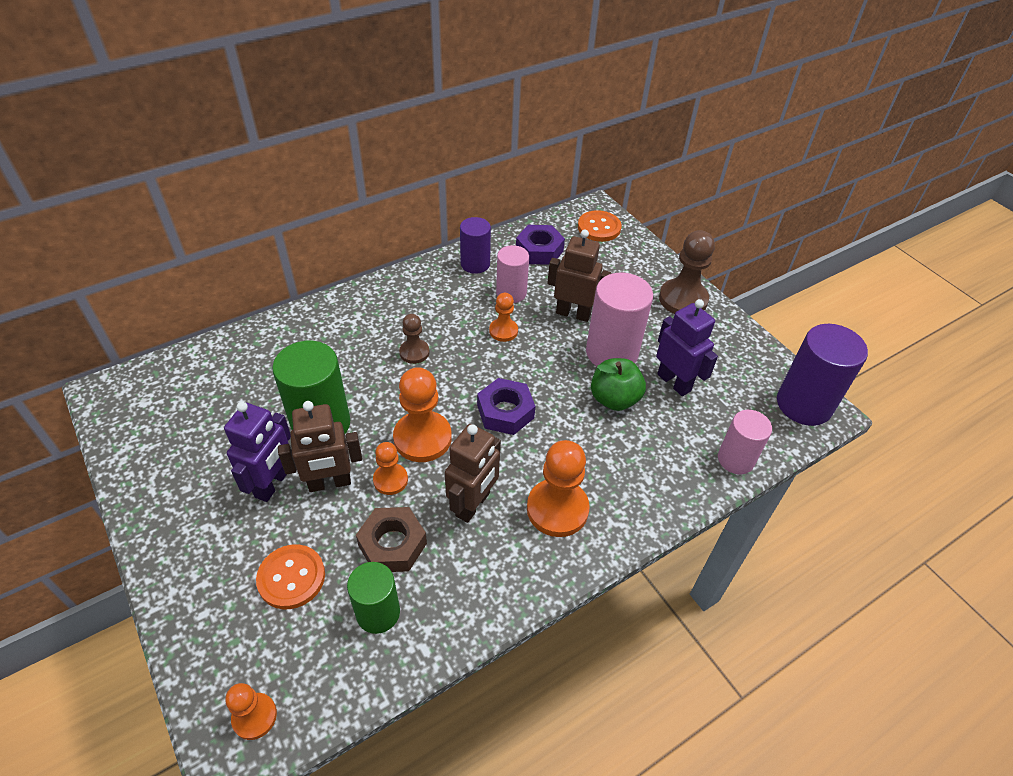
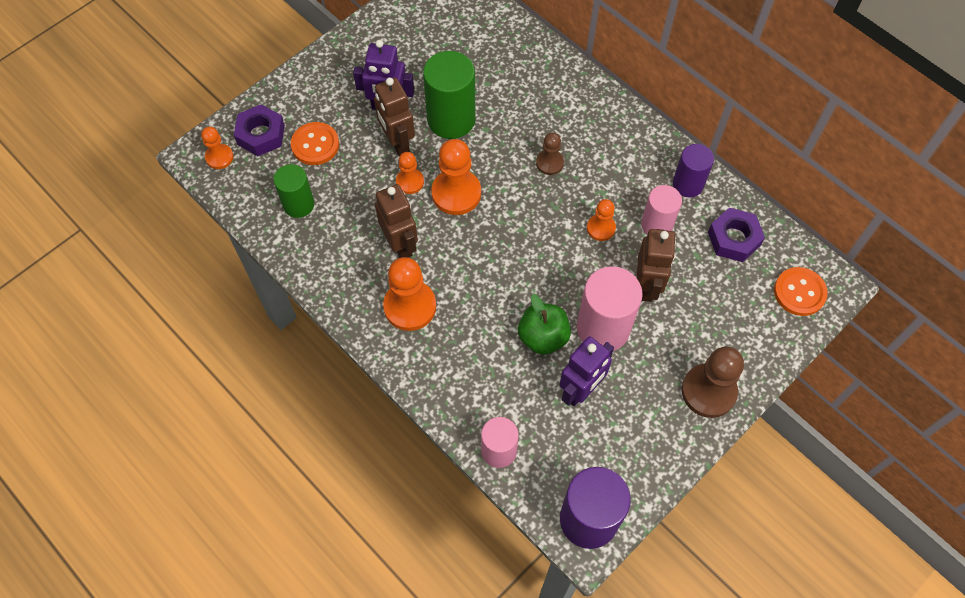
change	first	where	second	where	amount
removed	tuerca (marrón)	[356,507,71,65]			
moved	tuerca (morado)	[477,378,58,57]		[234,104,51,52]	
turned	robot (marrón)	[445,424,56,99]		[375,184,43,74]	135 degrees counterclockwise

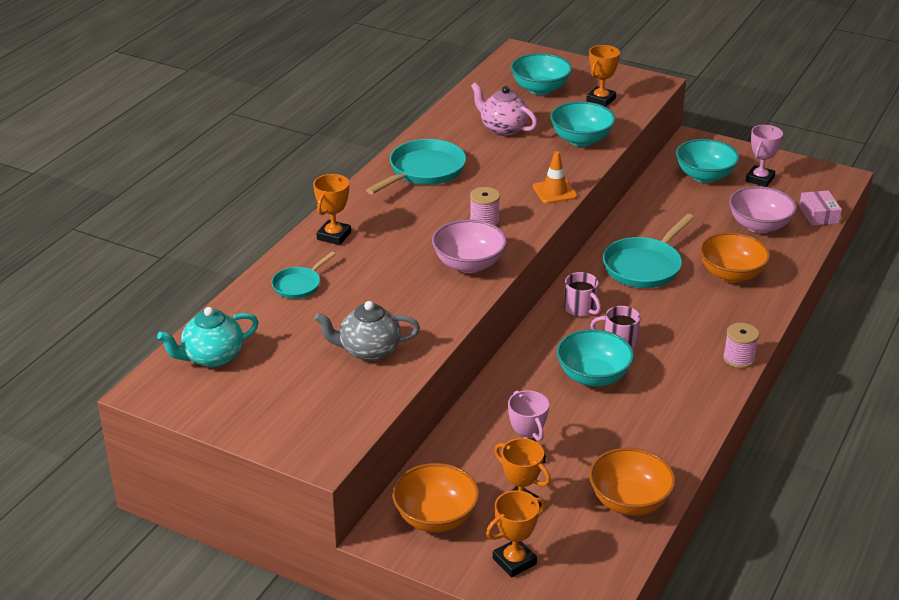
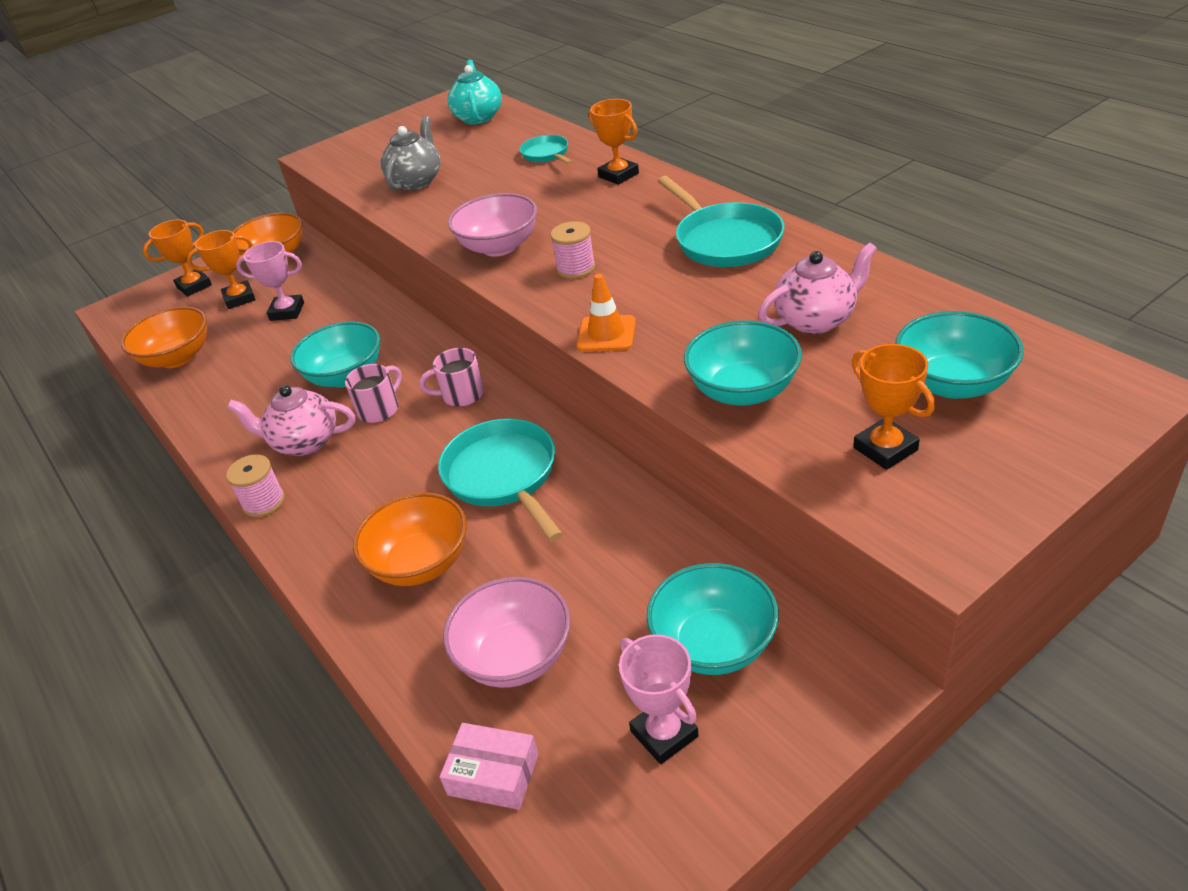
change	first	where	second	where	amount
added			tetera (rosa)	[227,385,128,71]	
turned	trofeo (naranja)	[486,490,60,87]		[143,219,69,78]	60 degrees clockwise

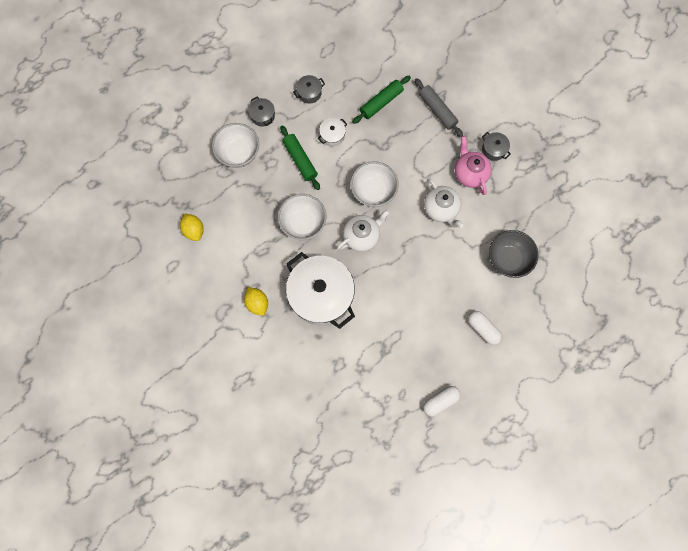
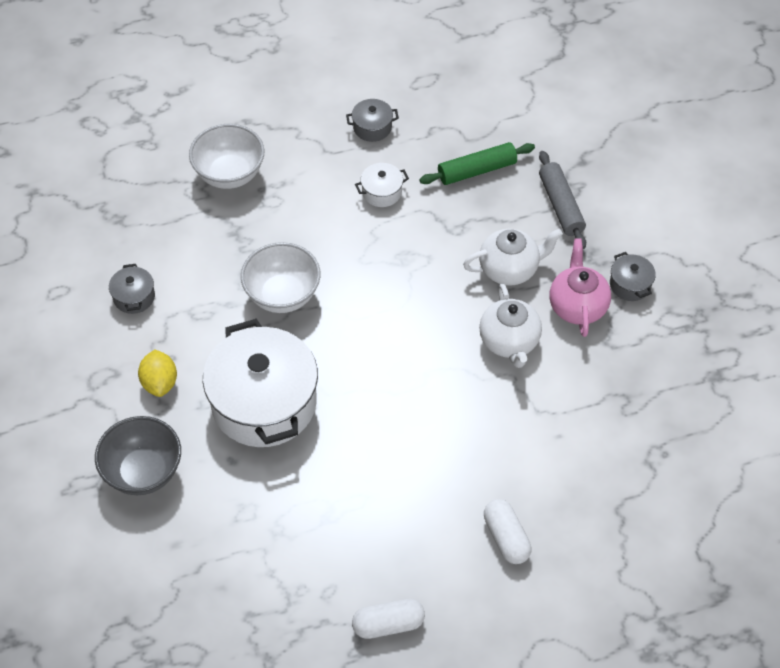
change	first	where	second	where	amount
removed	limón (amarillo)	[180,213,24,28]			
removed	rodillo (verde)	[280,126,40,64]			
removed	cuenco (blanco)	[350,161,49,46]			
moved	olla (gris)	[248,97,27,30]		[109,264,46,50]	
moved	tetera (blanco)	[337,210,53,42]		[463,229,100,57]	
moved	cuenco (gris)	[489,230,50,48]		[95,416,86,79]	

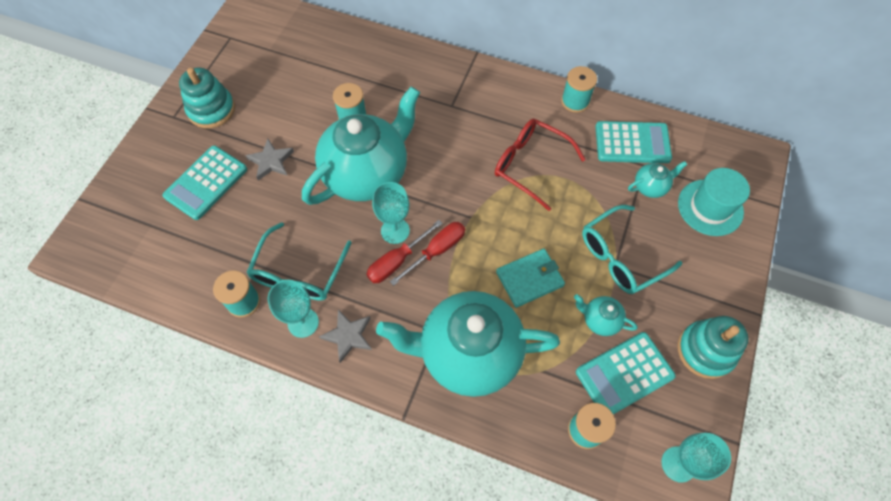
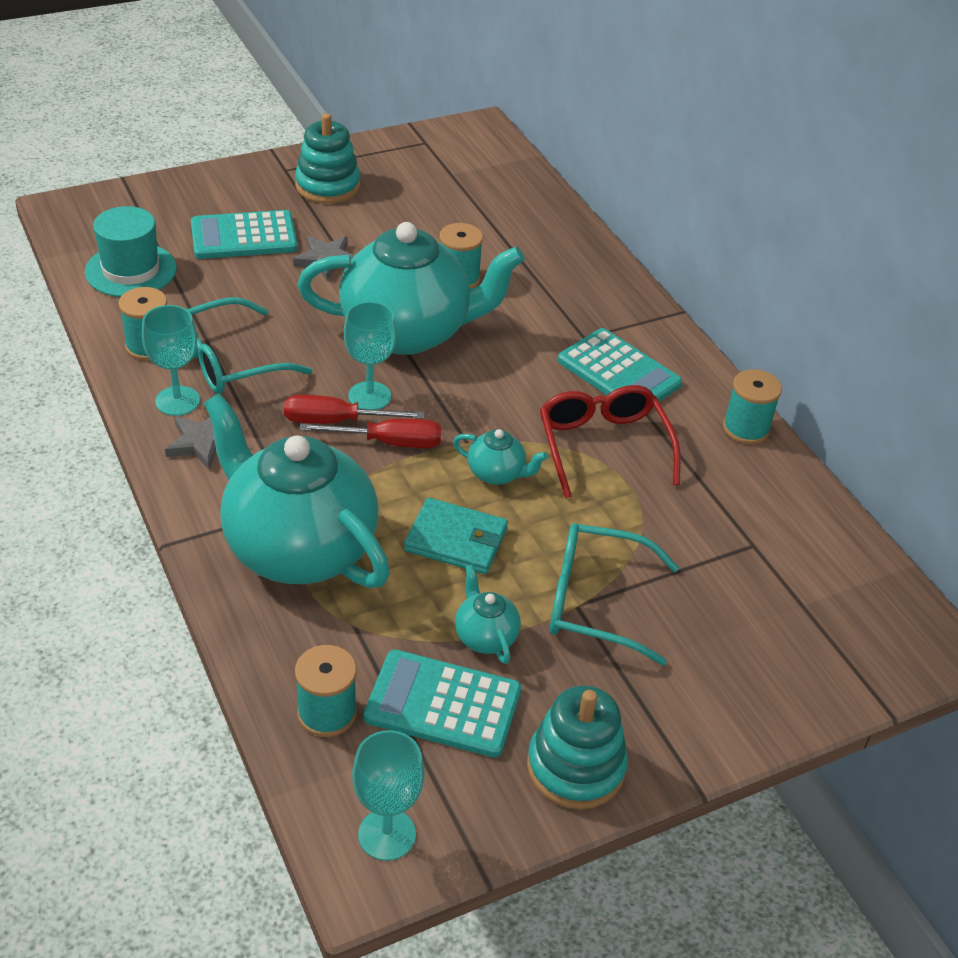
change	first	where	second	where	amount
moved	calculadora (turquesa)	[595,121,77,42]		[558,328,124,74]	
moved	tetera (turquesa)	[628,161,59,37]		[453,429,95,56]	
moved	sombrero (turquesa)	[678,168,72,68]		[85,206,92,91]	

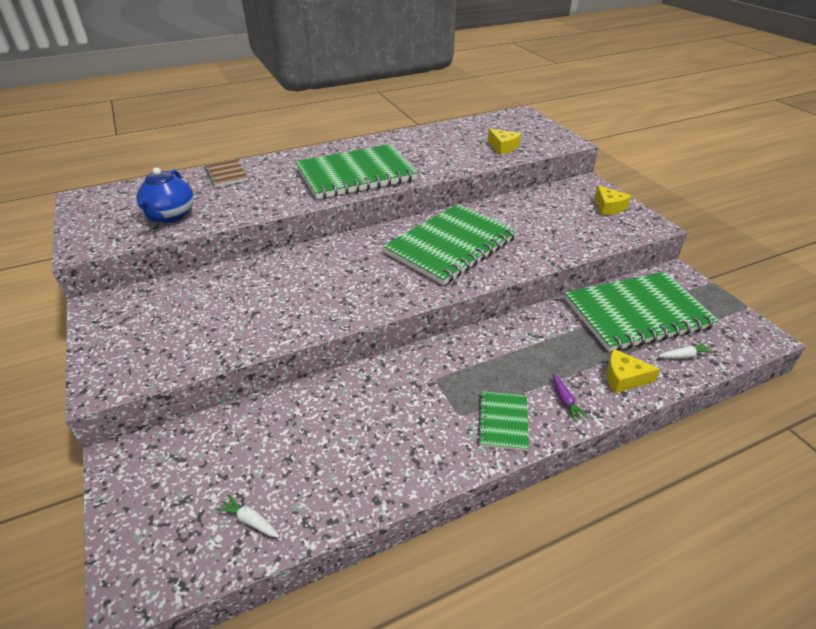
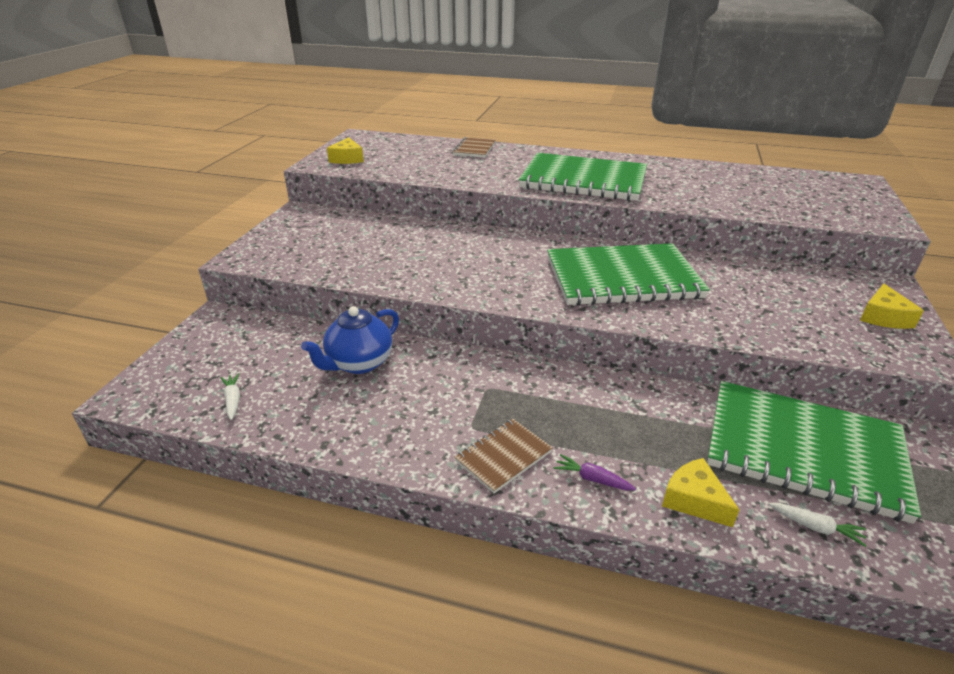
change	first	where	second	where	amount
moved	tetera (azul)	[136,167,58,56]		[301,306,98,68]	
moved	queso (amarillo)	[488,129,33,26]		[327,137,37,27]	
recoloured	cuaderno (verde)	[478,391,51,60]	cuaderno (marrón)	[455,419,98,74]	
turned	zanahoria (morado)	[553,373,36,49]		[553,454,83,36]	90 degrees clockwise

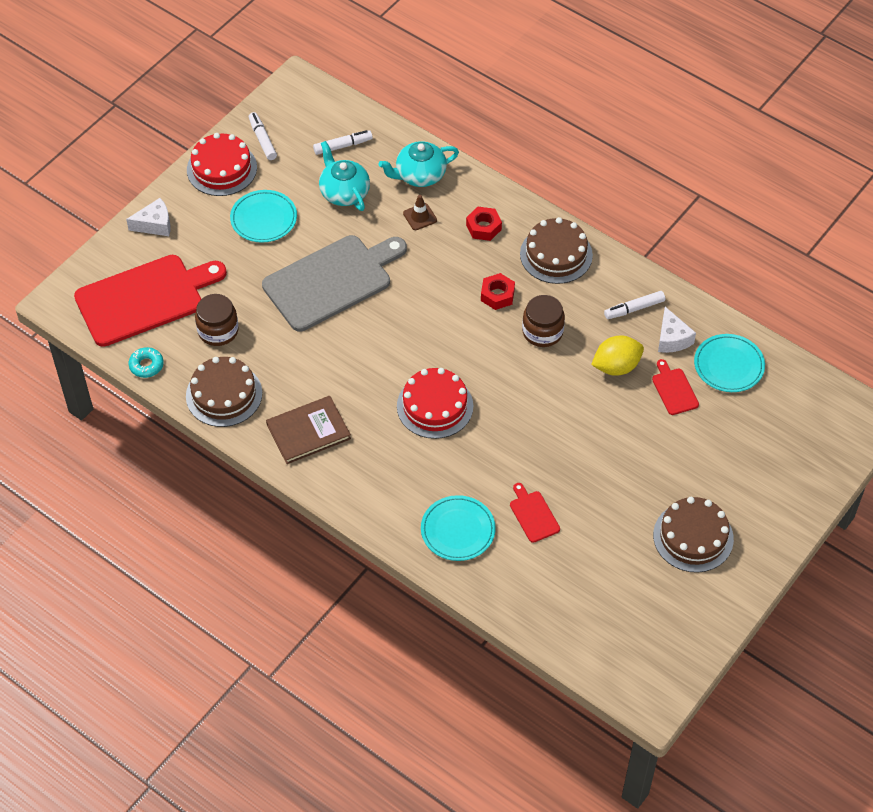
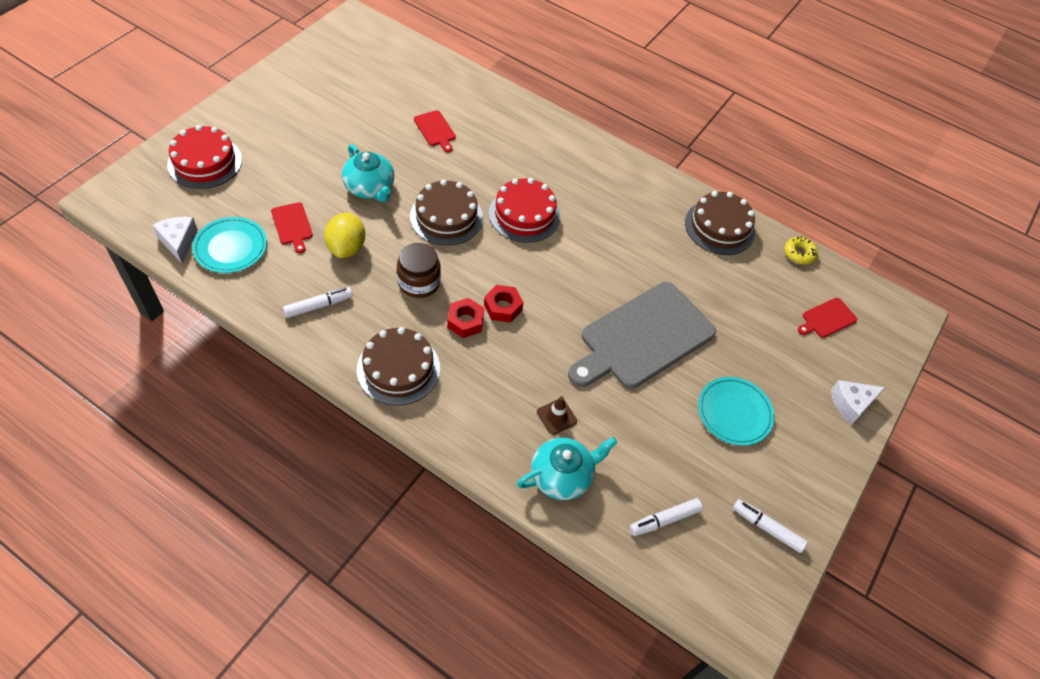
change	first	where	second	where	amount
removed	tarro (marrón)	[195,294,44,52]			
removed	libro (marrón)	[266,396,85,68]			
removed	plato (turquesa)	[421,495,75,66]			
moved	tarta (rojo)	[187,133,70,63]		[167,125,75,64]	
moved	tetera (turquesa)	[319,141,51,70]		[342,144,53,58]	
moved	tuerca (rojo)	[466,207,36,34]		[484,285,39,38]	
moved	tarta (marrón)	[653,497,81,76]		[410,179,73,67]	
moved	queso (blanco)	[658,307,38,46]		[152,217,46,47]	
recoloured	rosquilla (turquesa)	[128,347,36,31]	rosquilla (amarillo)	[784,236,34,29]	
turned	rotulador (blanco)	[249,112,28,48]		[733,499,75,54]	150 degrees clockwise
turned	limón (amarillo)	[591,335,53,41]		[324,213,41,45]	60 degrees counterclockwise
resized	tabla de cortar (rojo)	[74,255,153,92]		[798,298,59,40]	x0.42

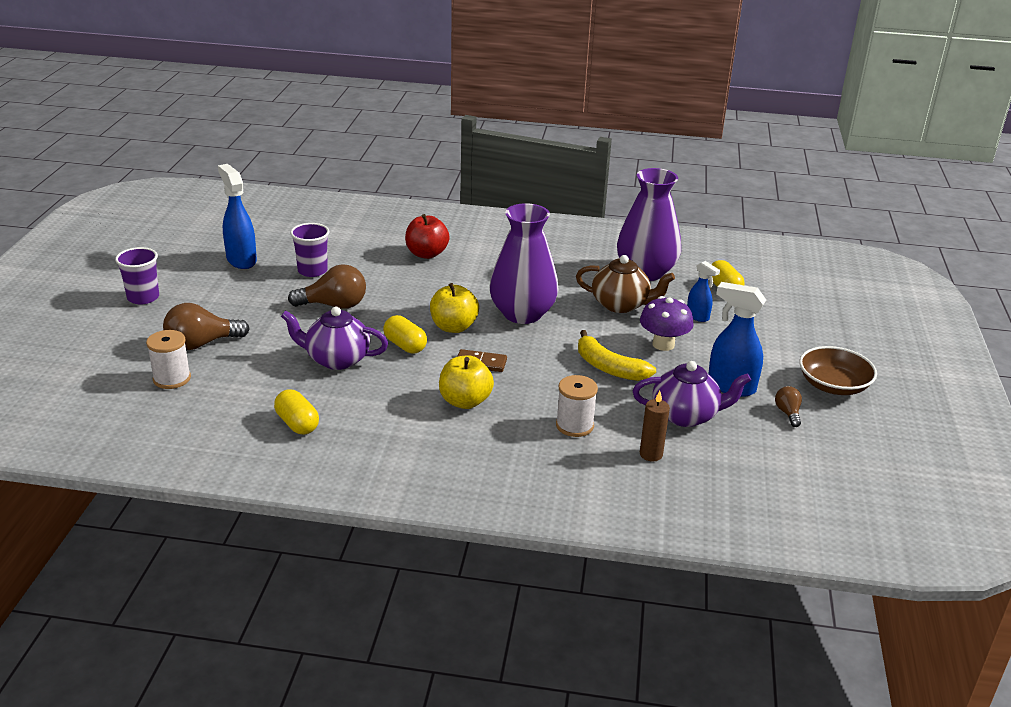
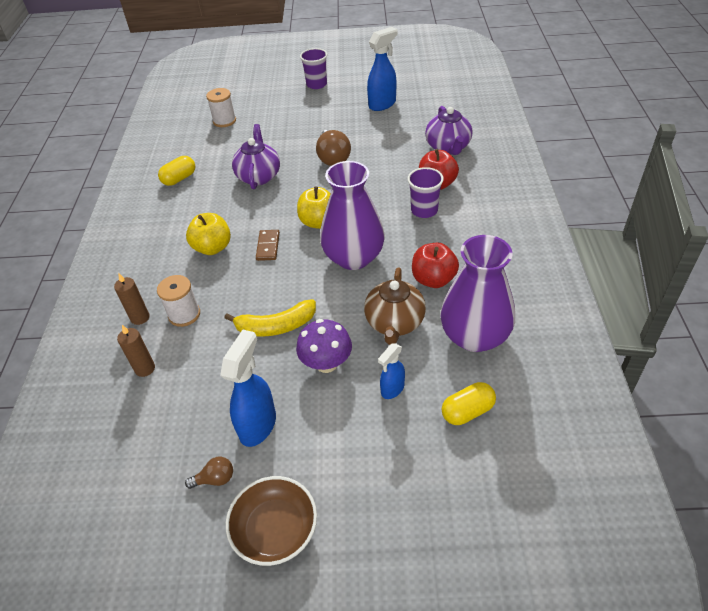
change	first	where	second	where	amount
removed	bombilla (marrón)	[163,303,87,47]			
removed	cápsula (amarillo)	[383,315,44,39]			
added			vela (marrón)	[114,273,36,52]	
added			manzana (rojo)	[412,242,47,46]	
moved	vaso (morado)	[290,223,39,54]		[408,167,36,51]	
moved	tetera (morado)	[633,361,118,66]		[425,106,48,49]	
turned	plátano (amarillo)	[578,330,78,51]		[225,299,91,38]	135 degrees counterclockwise

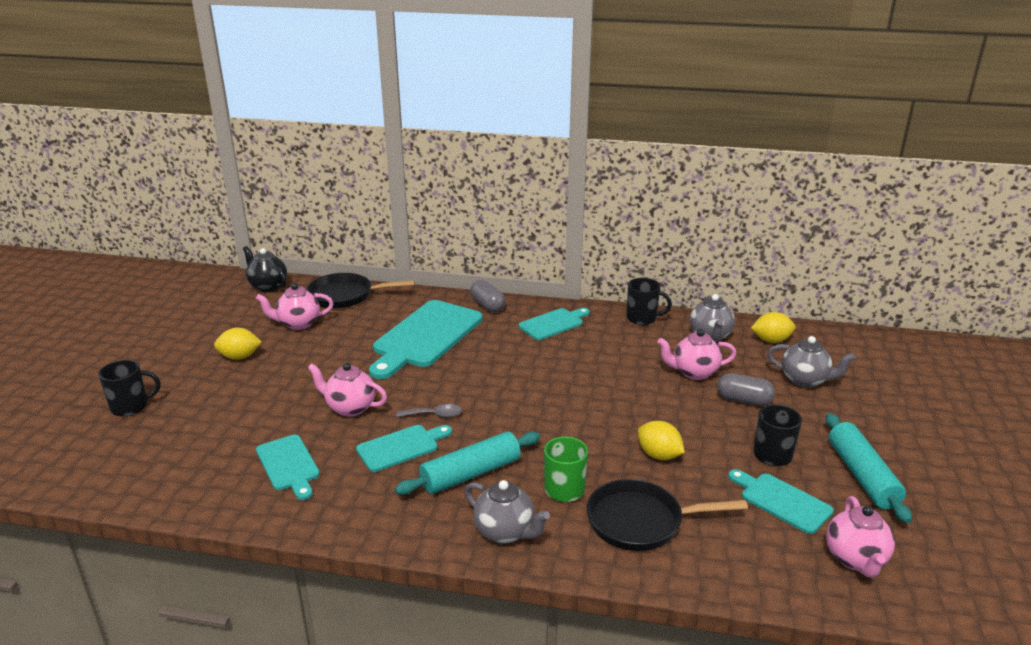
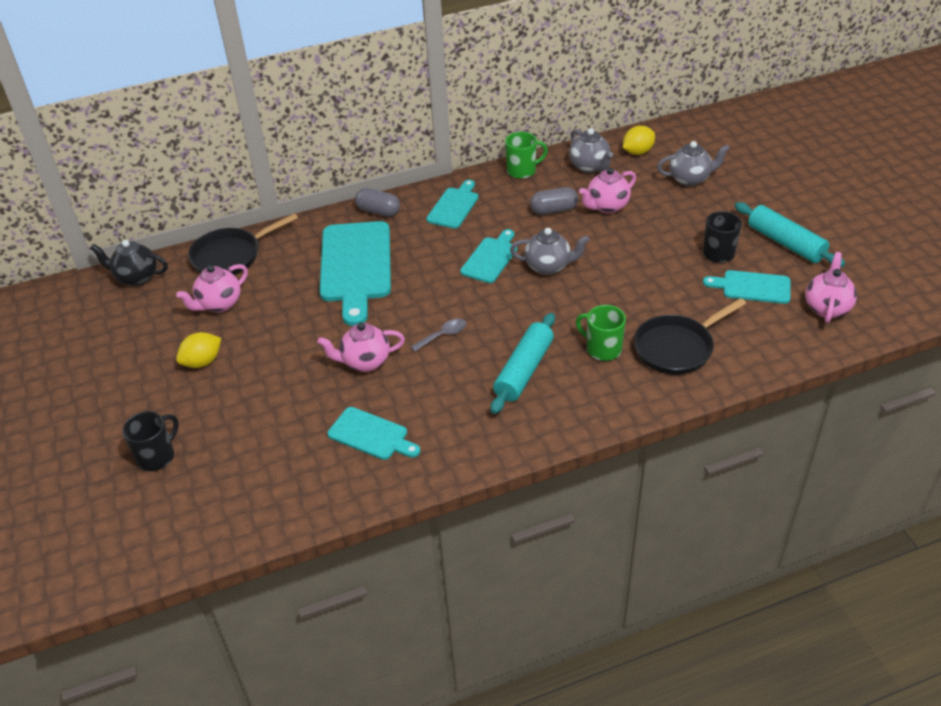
change	first	where	second	where	amount
removed	limón (amarillo)	[638,421,47,39]			
moved	tabla de cortar (turquesa)	[356,425,96,47]		[460,229,57,54]	
moved	tetera (gris)	[465,480,85,64]		[510,228,79,47]	
moved	cápsula (gris)	[717,373,58,33]		[530,187,48,28]	
recoloured	taza (negro)	[627,278,45,47]	taza (verde)	[505,132,43,47]	
turned	tetera (rosa)	[826,496,69,81]		[805,252,52,71]	135 degrees counterclockwise

